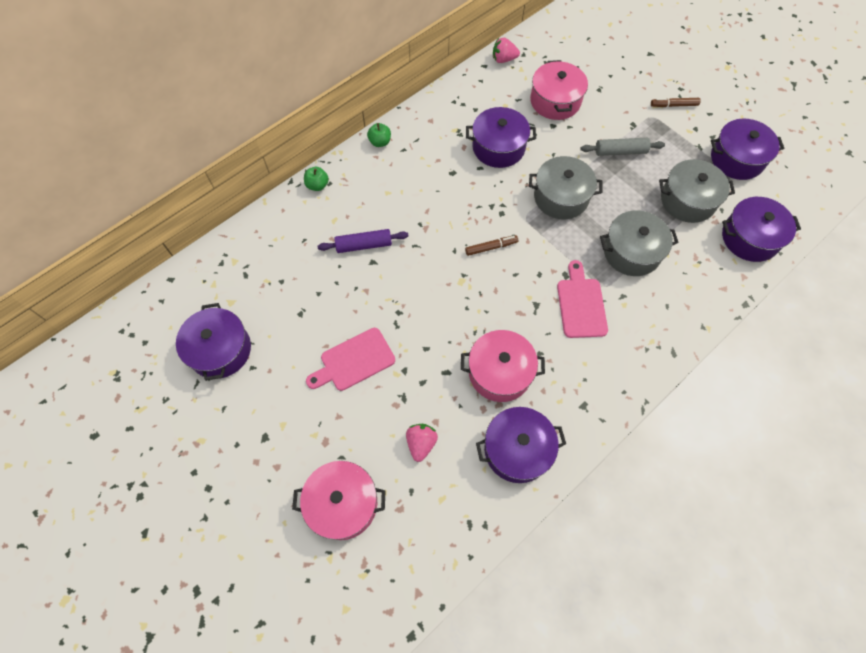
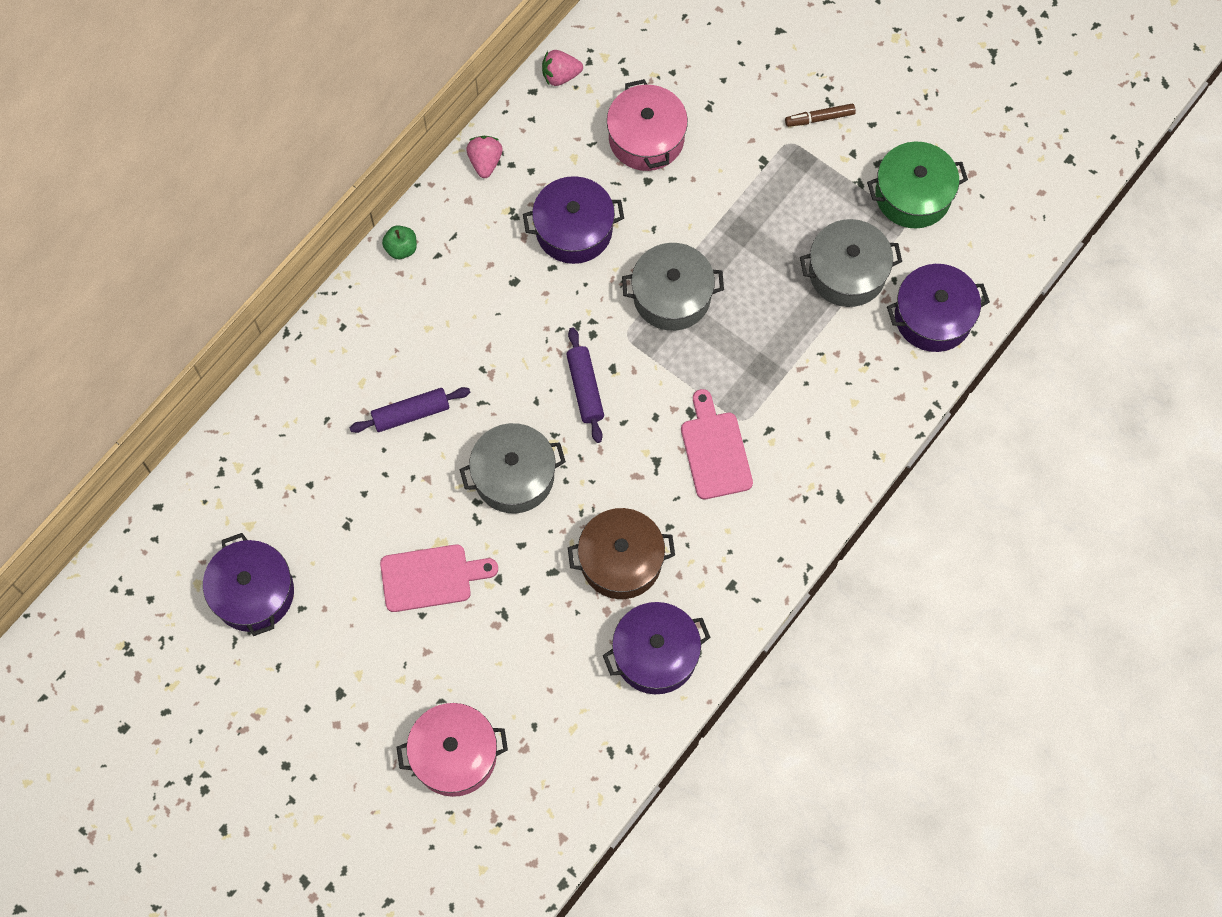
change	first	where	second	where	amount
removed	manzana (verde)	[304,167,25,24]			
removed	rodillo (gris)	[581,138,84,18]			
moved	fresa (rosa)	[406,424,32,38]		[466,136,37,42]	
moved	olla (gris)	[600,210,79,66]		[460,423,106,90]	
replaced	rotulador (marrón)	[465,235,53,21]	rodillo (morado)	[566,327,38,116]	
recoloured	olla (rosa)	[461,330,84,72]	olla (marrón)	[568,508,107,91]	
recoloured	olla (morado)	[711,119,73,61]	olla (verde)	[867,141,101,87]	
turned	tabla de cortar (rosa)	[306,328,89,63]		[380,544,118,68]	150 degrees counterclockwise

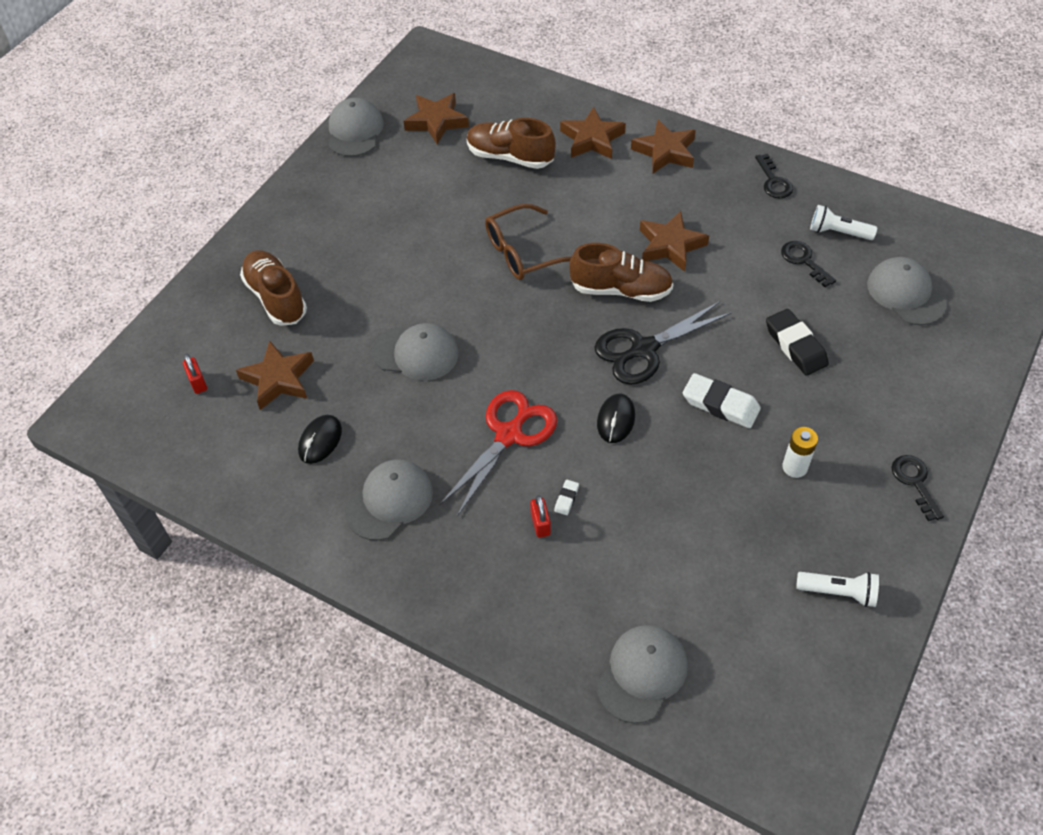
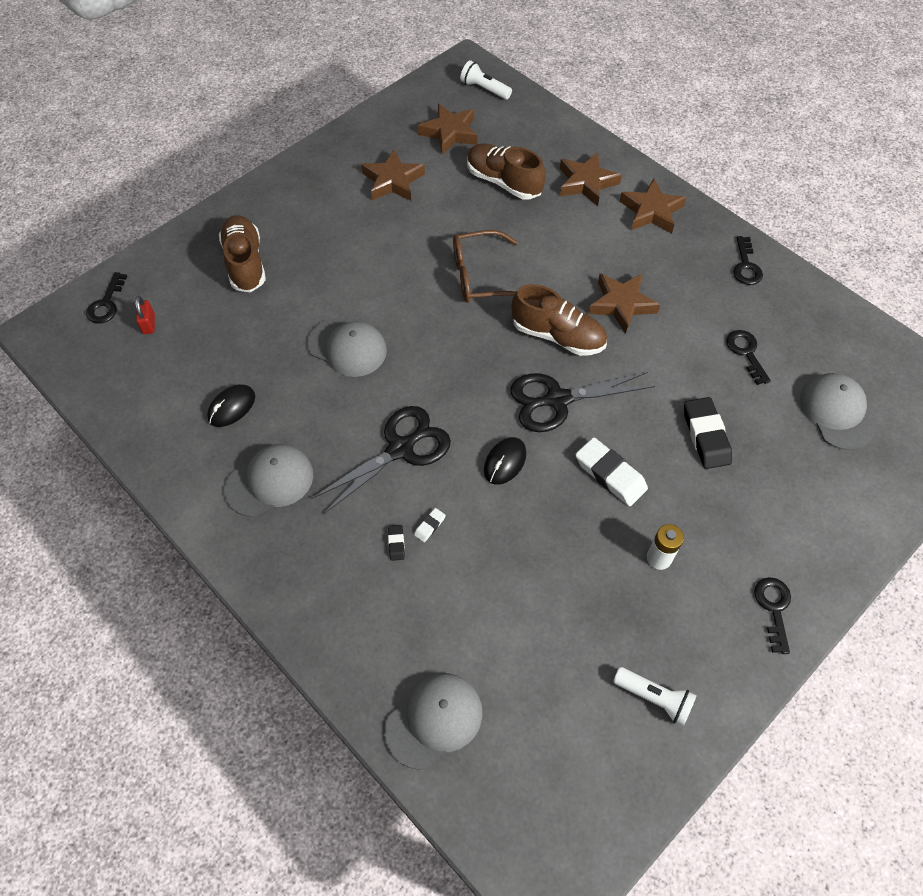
change	first	where	second	where	amount
removed	gorra (gris)	[329,98,55,59]			
added			llave (negro)	[86,272,41,52]	
moved	estrella (marrón)	[236,340,78,70]		[361,149,64,52]	
moved	lámpara de mano (blanco)	[810,205,67,35]		[460,60,52,40]	
replaced	candado (rojo)	[530,495,21,43]	goma de borrar (negro)	[388,525,17,36]	
recoloured	tijeras (rojo)	[439,390,118,126]	tijeras (negro)	[311,406,140,108]	

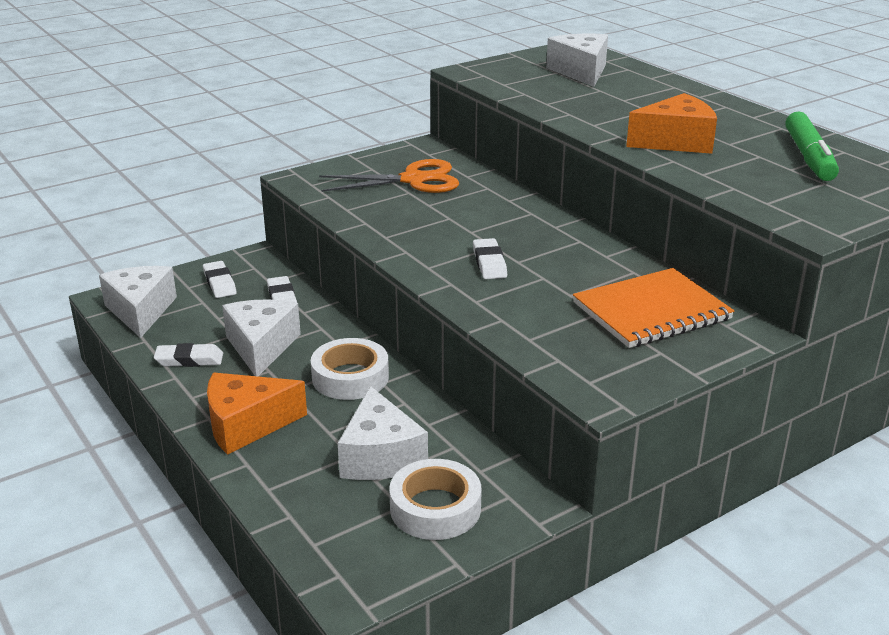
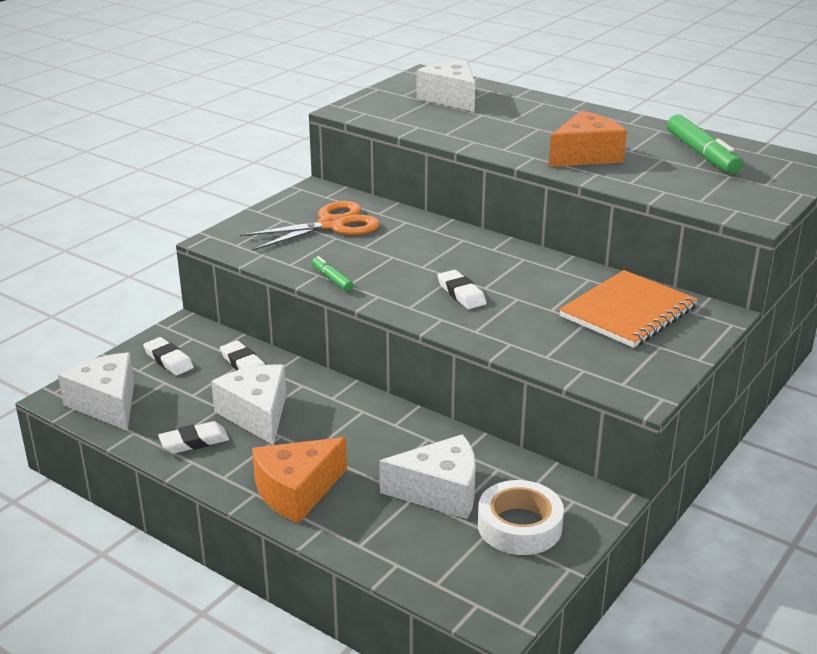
change	first	where	second	where	amount
removed	cinta adhesiva (blanco)	[311,338,78,62]			
added			rotulador (verde)	[312,256,41,35]	
turned	queso (blanco)	[338,386,90,94]		[379,434,97,85]	60 degrees counterclockwise

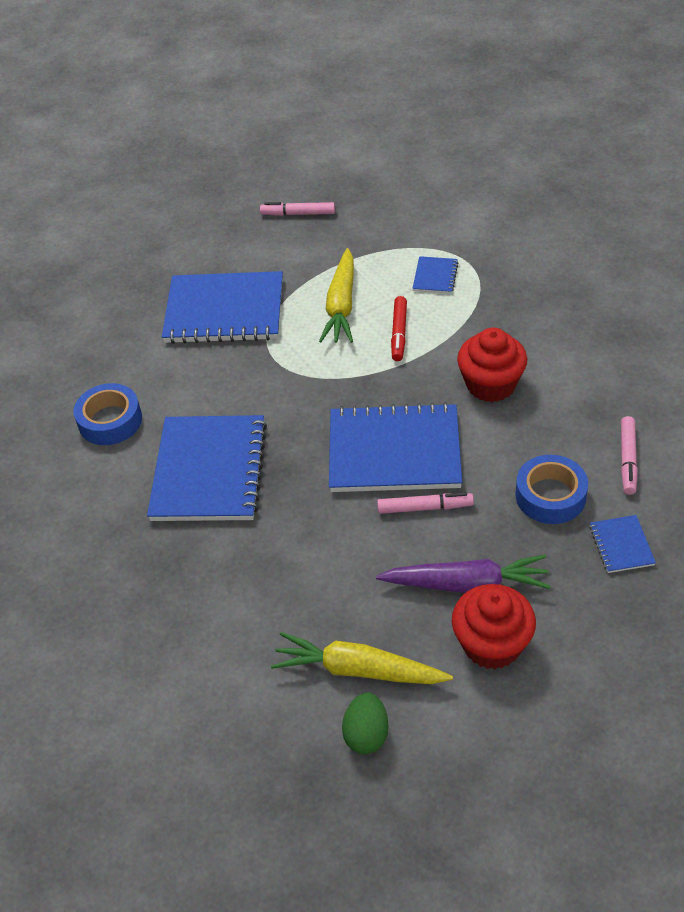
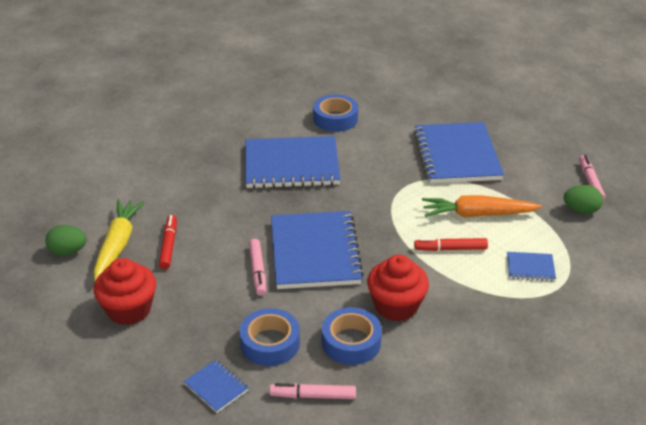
change	first	where	second	where	amount
removed	zanahoria (morado)	[376,555,175,38]			
added			rotulador (rojo)	[159,215,18,54]	
added			cinta adhesiva (azul)	[322,307,60,58]	
added			huevo (verde)	[564,185,39,29]	
recoloured	zanahoria (amarillo)	[319,248,35,95]	zanahoria (naranja)	[422,195,120,22]	
turned	cuaderno (azul)	[590,515,66,58]		[183,360,66,53]	60 degrees clockwise

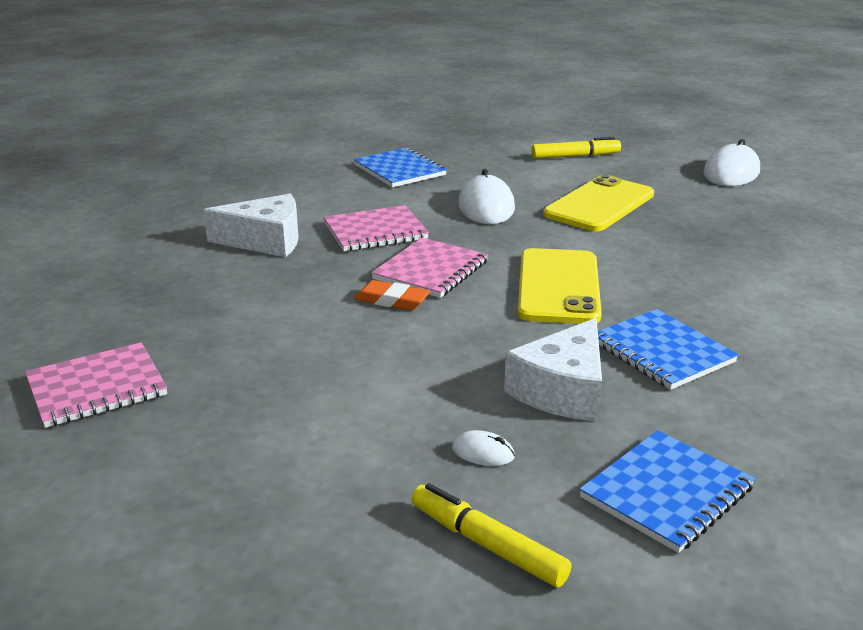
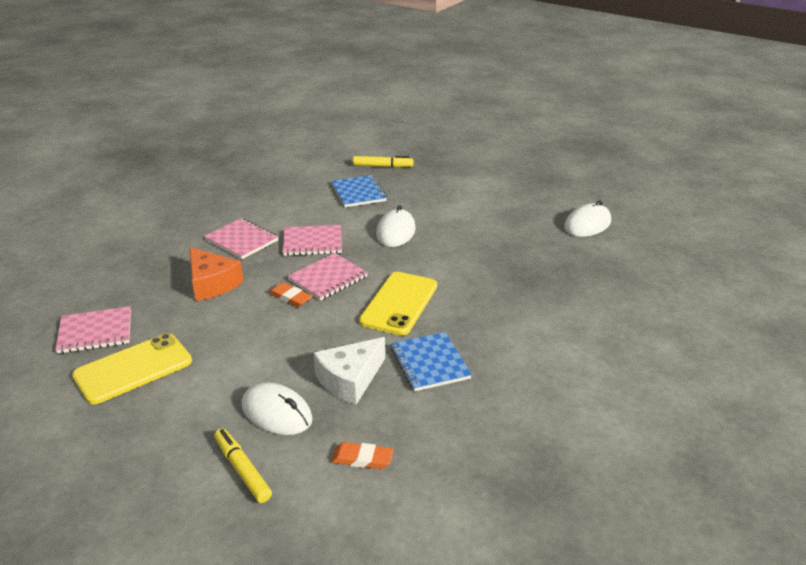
change	first	where	second	where	amount
added			queso (naranja)	[190,247,54,54]	
moved	rotulador (amarillo)	[531,137,90,22]		[353,156,61,11]	
moved	móvil (amarillo)	[543,175,111,56]		[72,333,120,71]	
replaced	queso (blanco)	[203,194,96,63]	cuaderno (rosa)	[204,218,75,41]	
replaced	cuaderno (azul)	[579,430,176,123]	goma de borrar (naranja)	[331,442,63,27]	
resized	ratón (blanco)	[452,430,63,36]		[242,382,71,53]	x2.15

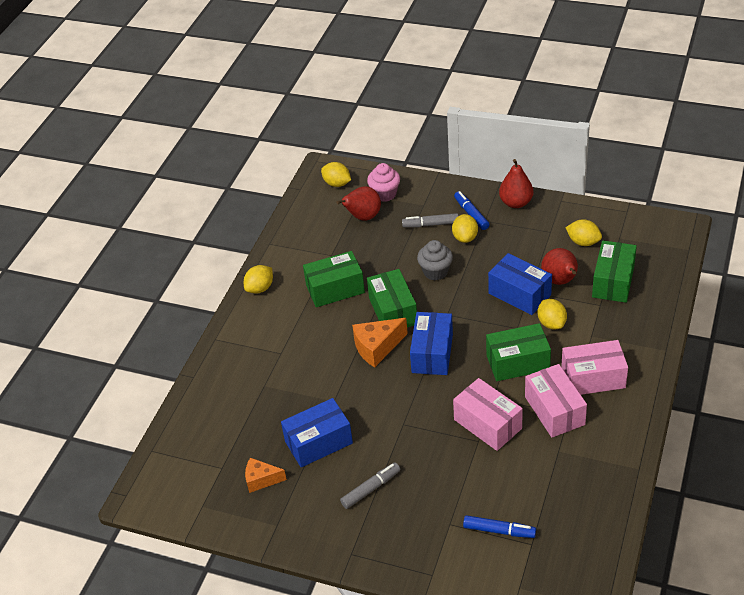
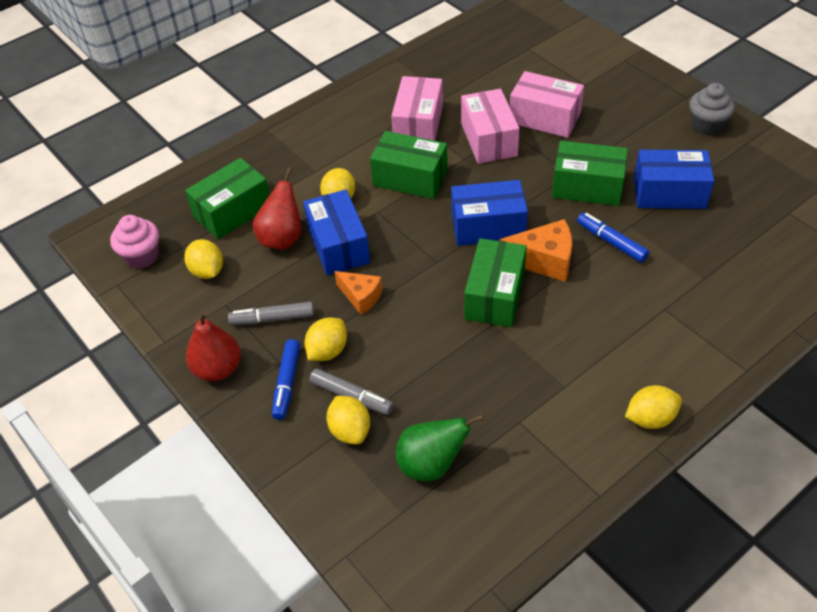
change	first	where	second	where	amount
moved	queso (naranja)	[245,458,42,35]		[335,271,48,44]	
moved	caja (verde)	[303,251,62,56]		[552,141,76,65]	
moved	limón (amarillo)	[321,162,30,25]		[326,396,44,48]	
moved	rotulador (gris)	[340,462,60,47]		[228,302,86,23]	
moved	magdalena (rosa)	[367,163,33,39]		[110,215,49,54]	
moved	magdalena (gris)	[417,240,36,41]		[689,83,46,53]	
moved	rotulador (azul)	[463,515,73,23]		[577,213,72,50]	
moved	caja (rosa)	[561,340,67,55]		[510,71,74,67]	
recoloured	pera (rojo)	[336,186,45,35]	pera (verde)	[396,414,88,67]	
turned	caja (azul)	[410,312,43,63]		[451,180,77,66]	45 degrees clockwise

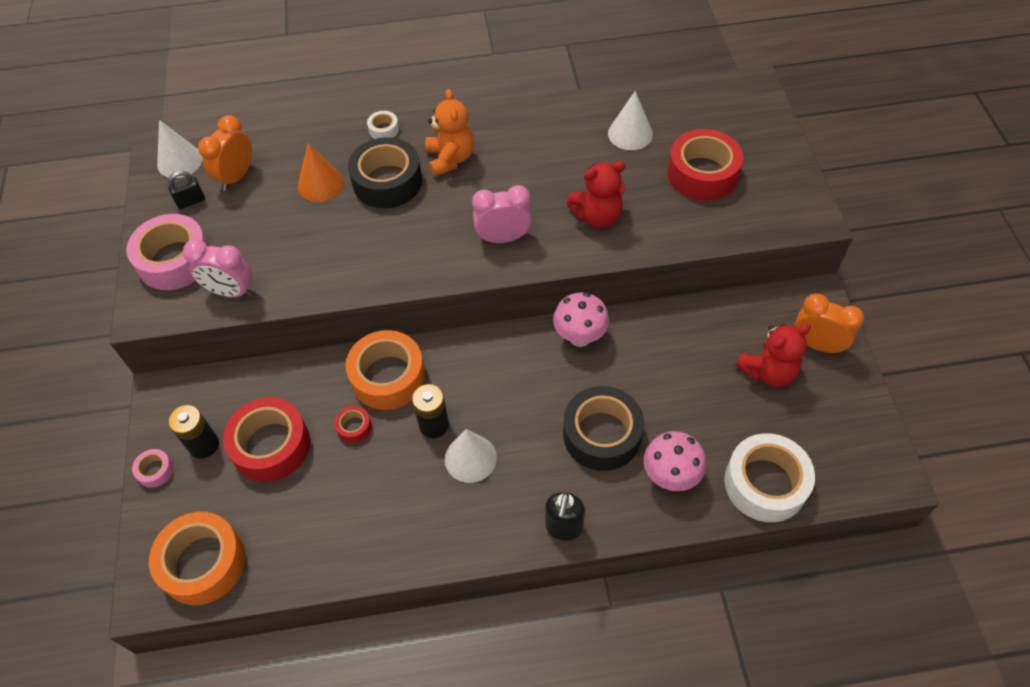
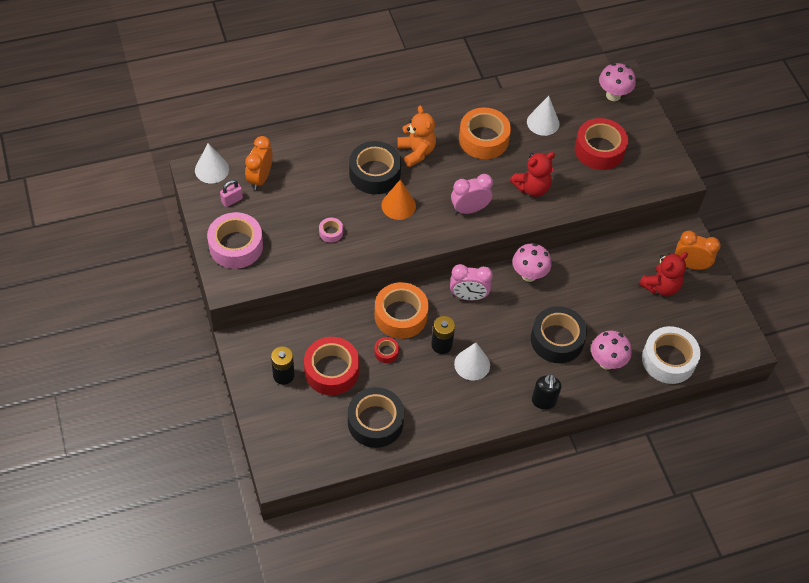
change	first	where	second	where	amount
removed	cinta adhesiva (blanco)	[367,111,32,28]			
added			cinta adhesiva (negro)	[348,387,57,61]	
added			seta (rosa)	[599,63,37,38]	
moved	cinta adhesiva (rosa)	[132,449,42,39]		[319,218,24,25]	
moved	cinta adhesiva (naranja)	[149,512,97,93]		[459,107,52,52]	
moved	despertador (rosa)	[183,239,70,59]		[450,264,43,37]	
moved	cono (naranja)	[298,143,46,59]		[381,180,35,40]	
recoloured	candado (negro)	[168,171,37,38]	candado (rosa)	[220,180,23,27]	

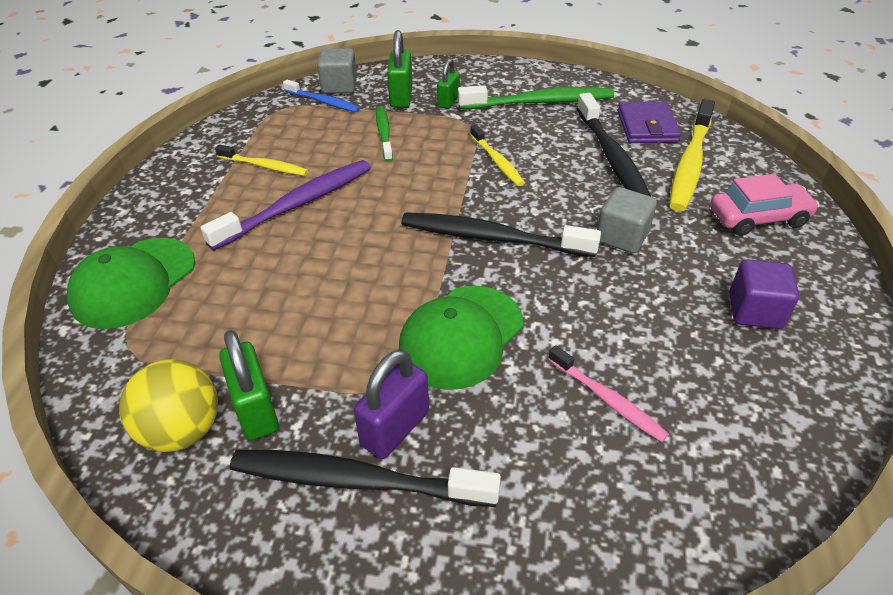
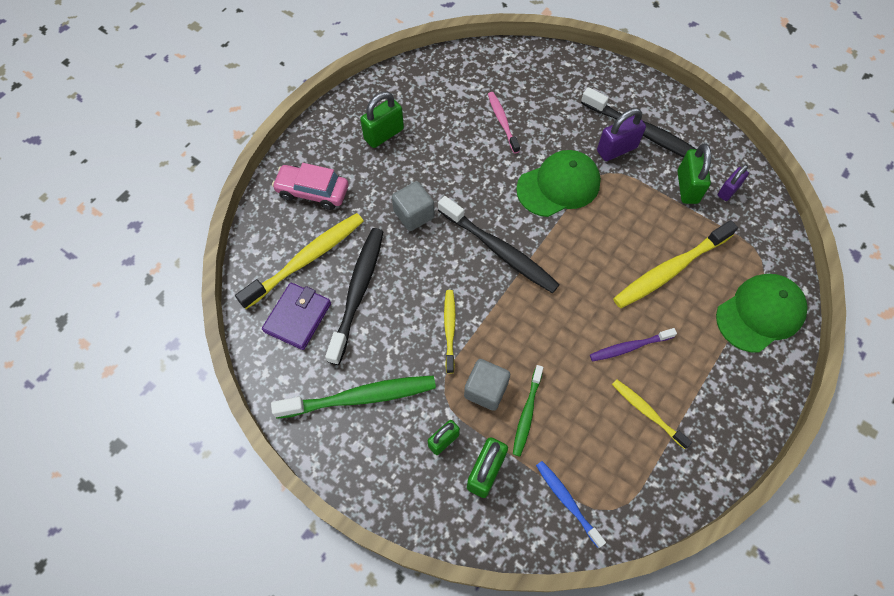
change	first	where	second	where	amount
added			cepillo de dientes (amarillo)	[613,220,125,88]	
moved	cubo (gris)	[317,48,40,46]		[464,359,46,52]	
replaced	pelota (amarillo)	[119,359,99,93]	candado (morado)	[718,164,31,37]	
replaced	cubo (morado)	[729,259,70,70]	candado (verde)	[360,92,44,56]	
turned	cepillo de dientes (verde)	[458,85,156,24]		[271,376,165,43]	150 degrees clockwise
resized	cepillo de dientes (morado)	[200,160,171,91]		[590,328,87,33]	x0.57

